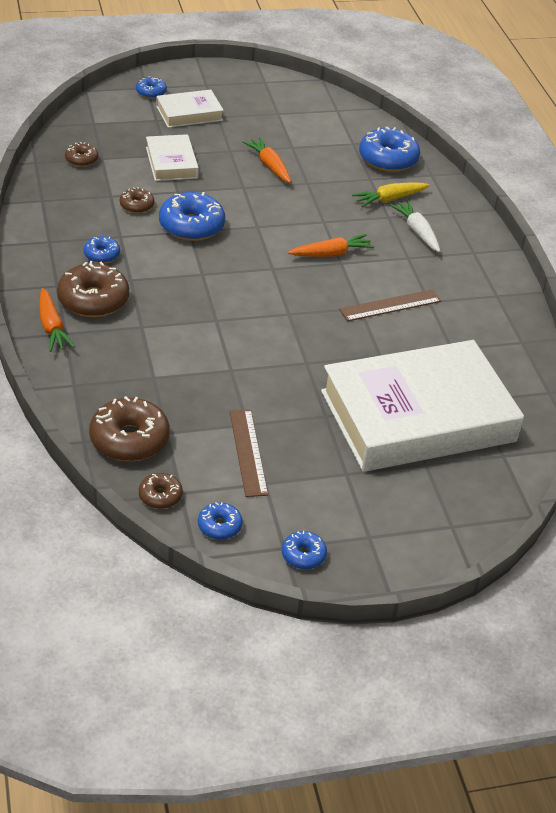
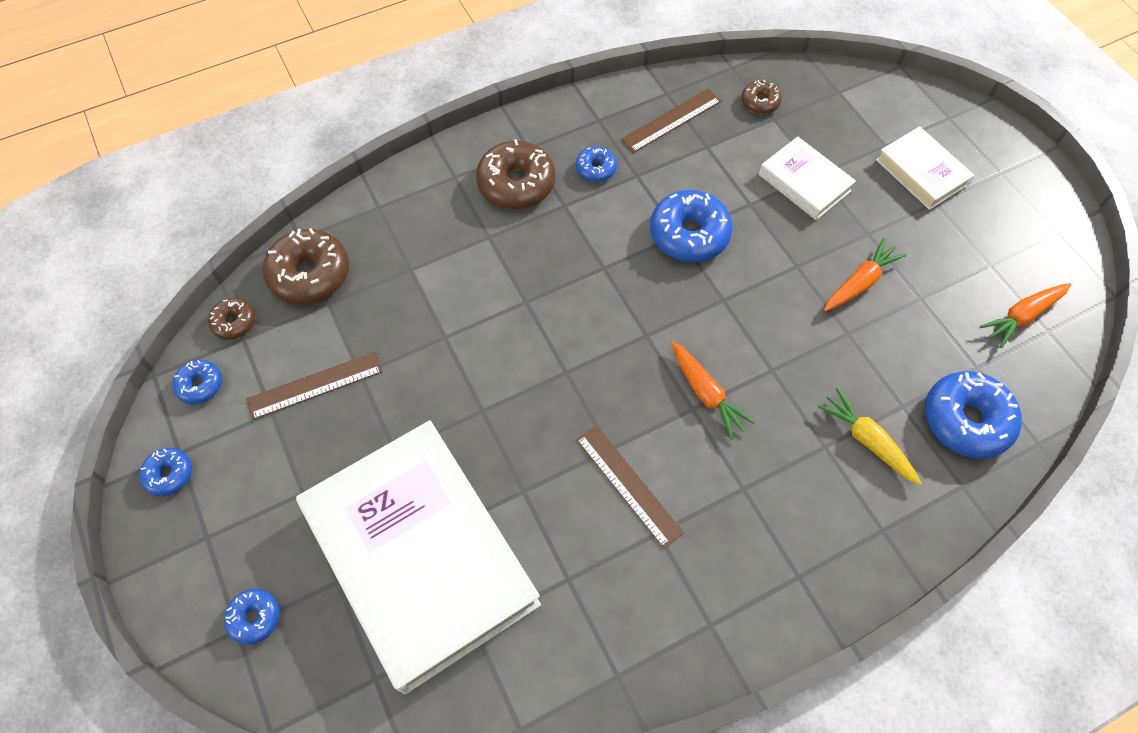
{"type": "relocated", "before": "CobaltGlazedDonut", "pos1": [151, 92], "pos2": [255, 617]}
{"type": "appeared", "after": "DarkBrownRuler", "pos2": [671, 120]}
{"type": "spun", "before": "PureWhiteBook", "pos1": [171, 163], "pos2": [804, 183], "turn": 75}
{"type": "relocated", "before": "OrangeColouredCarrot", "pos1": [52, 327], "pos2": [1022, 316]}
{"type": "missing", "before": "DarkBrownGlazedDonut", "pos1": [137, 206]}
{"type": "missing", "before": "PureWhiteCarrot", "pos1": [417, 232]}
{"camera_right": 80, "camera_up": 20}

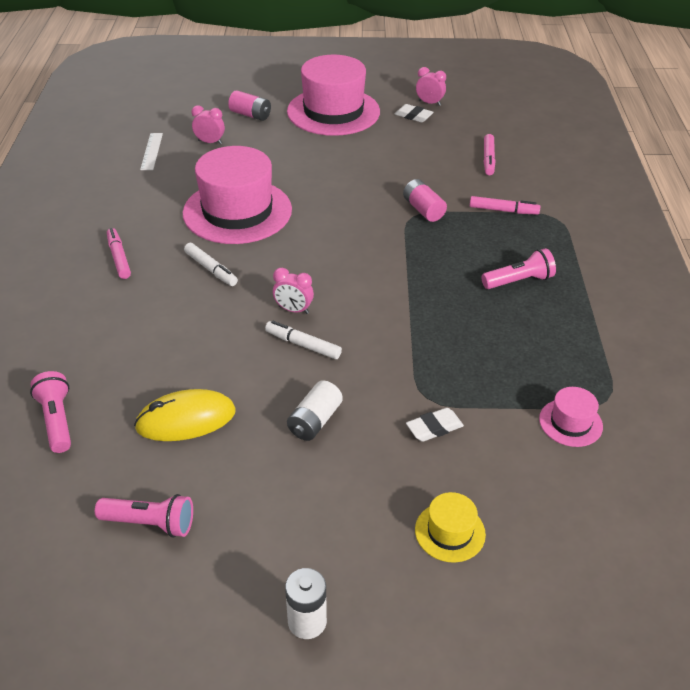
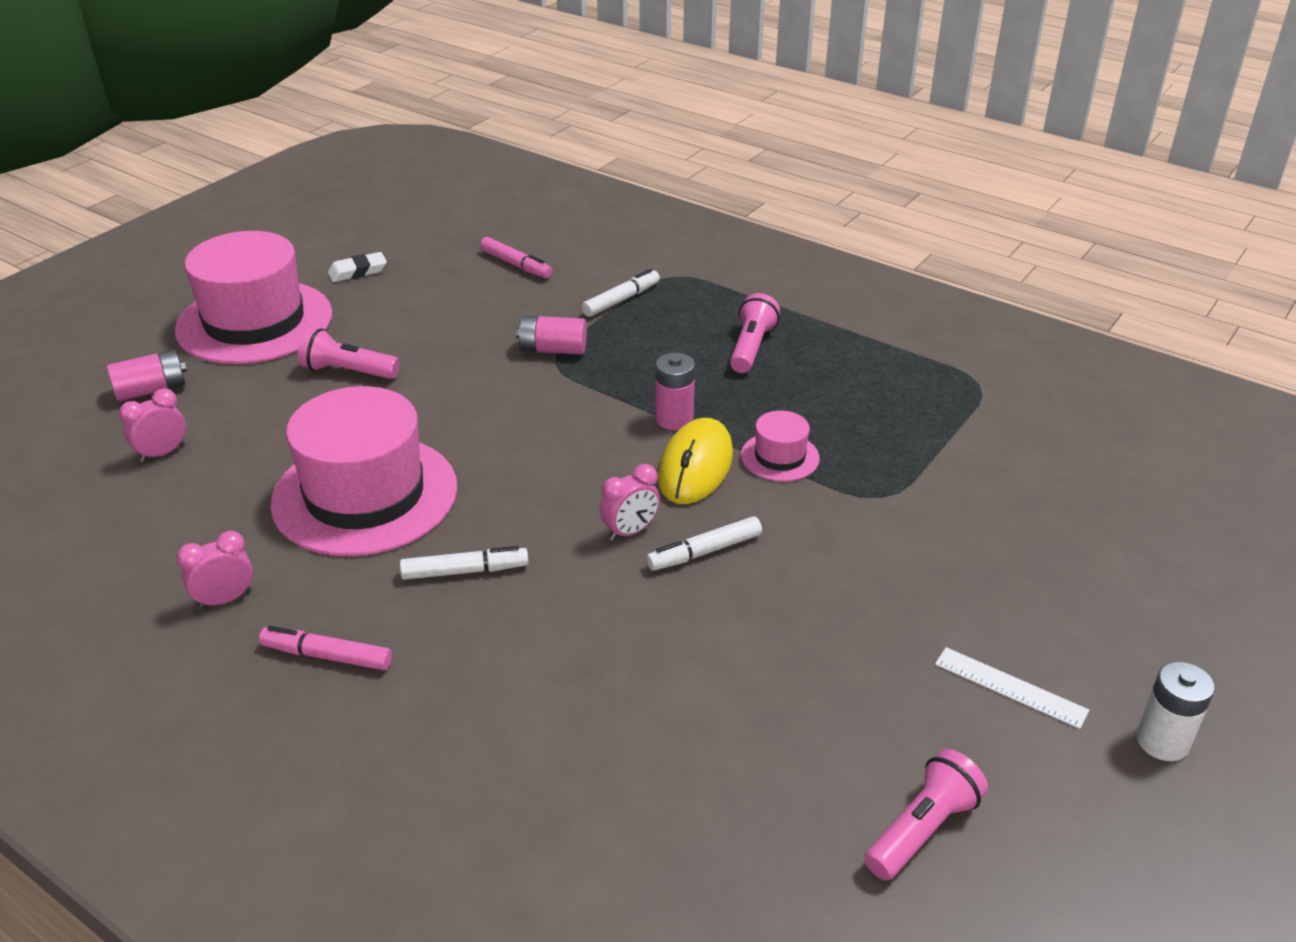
{"type": "relocated", "before": "RosePinkAlarmClock", "pos1": [429, 103], "pos2": [225, 599]}
{"type": "relocated", "before": "RosePinkTorch", "pos1": [57, 420], "pos2": [348, 371]}
{"type": "colour", "before": "RosePinkMarker", "after": "PureWhiteMarker", "pos1": [503, 210], "pos2": [621, 300]}
{"type": "appeared", "after": "RosePinkPowerCell", "pos2": [674, 419]}
{"type": "relocated", "before": "BrightYellowMouse", "pos1": [186, 419], "pos2": [695, 466]}
{"type": "relocated", "before": "RosePinkHat", "pos1": [570, 422], "pos2": [780, 457]}
{"type": "relocated", "before": "PureWhiteRuler", "pos1": [151, 151], "pos2": [1010, 687]}
{"type": "missing", "before": "PureWhitePowerCell", "pos1": [315, 421]}
{"type": "missing", "before": "PureWhiteEraser", "pos1": [434, 428]}
{"type": "missing", "before": "BrightYellowHat", "pos1": [450, 532]}
{"camera_right": -55, "camera_up": -5}

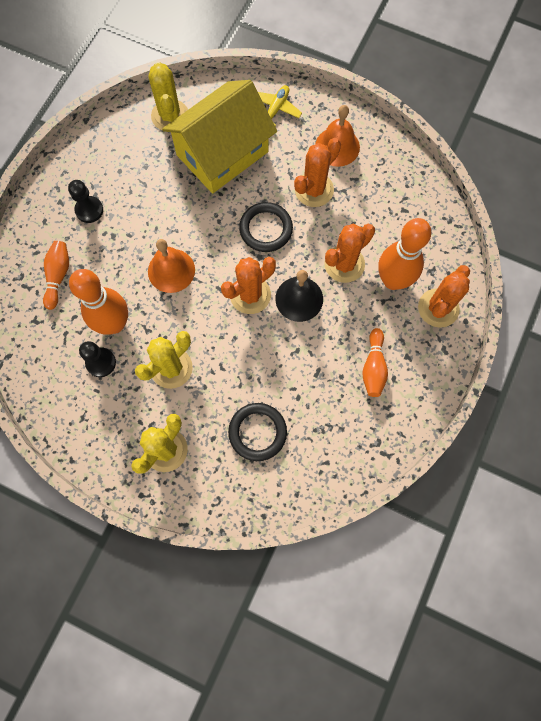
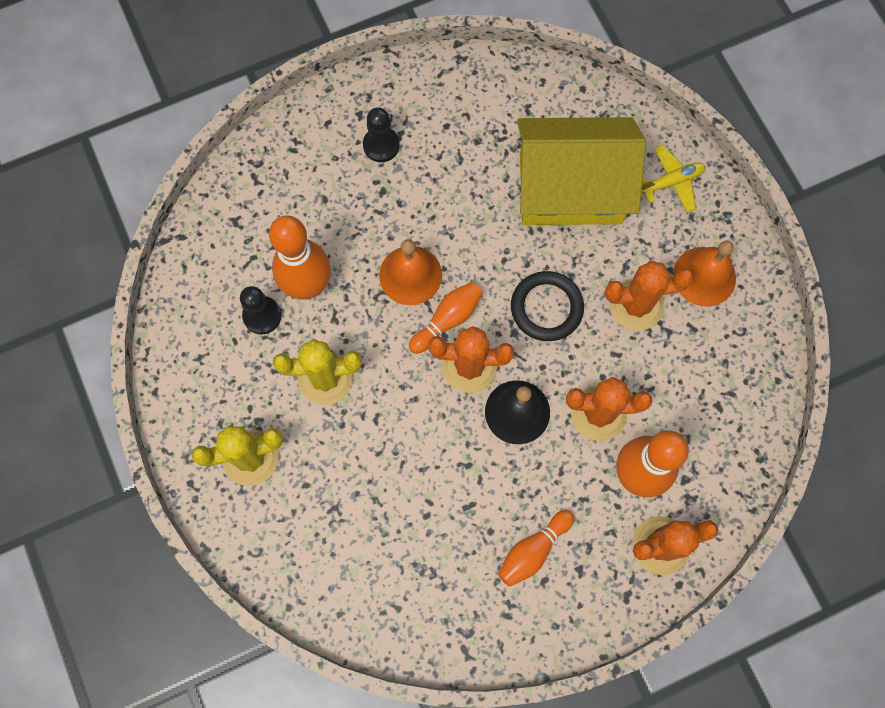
{"type": "relocated", "before": "OrangeColouredBowlingPin", "pos1": [58, 276], "pos2": [447, 320]}
{"type": "missing", "before": "BrightYellowSaguaroCactus", "pos1": [170, 116]}
{"type": "missing", "before": "JetBlackHoop", "pos1": [257, 432]}
{"camera_right": 40, "camera_up": 0}

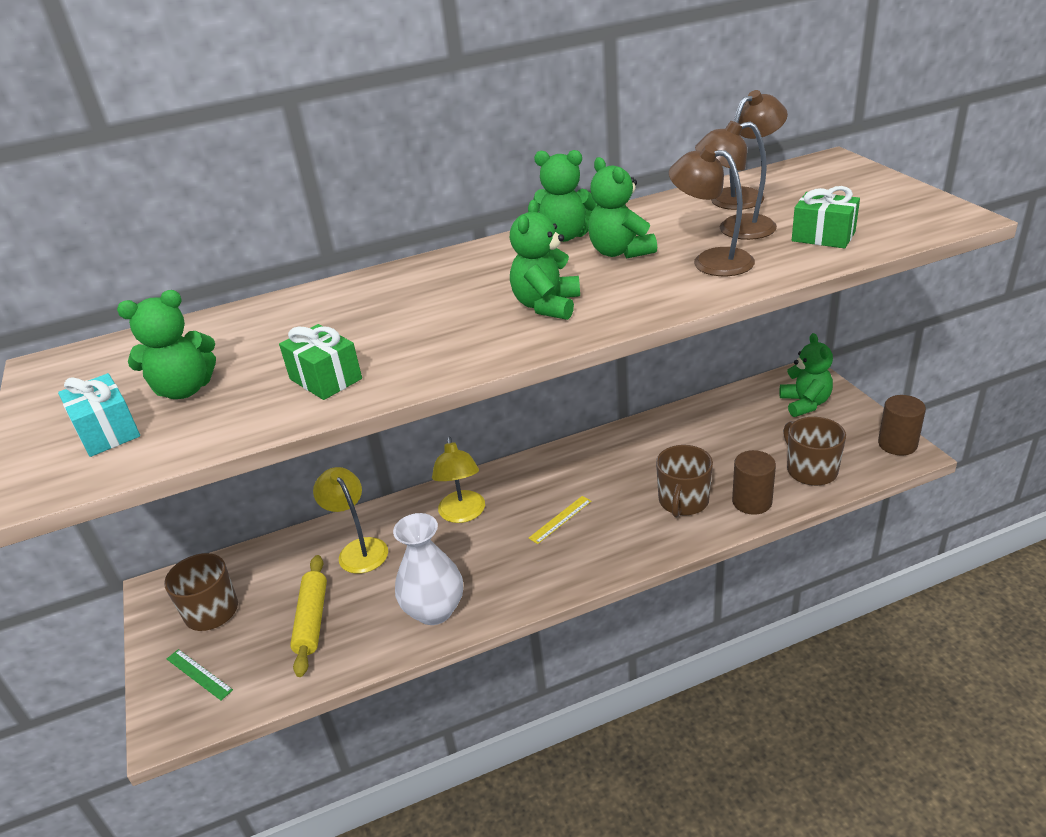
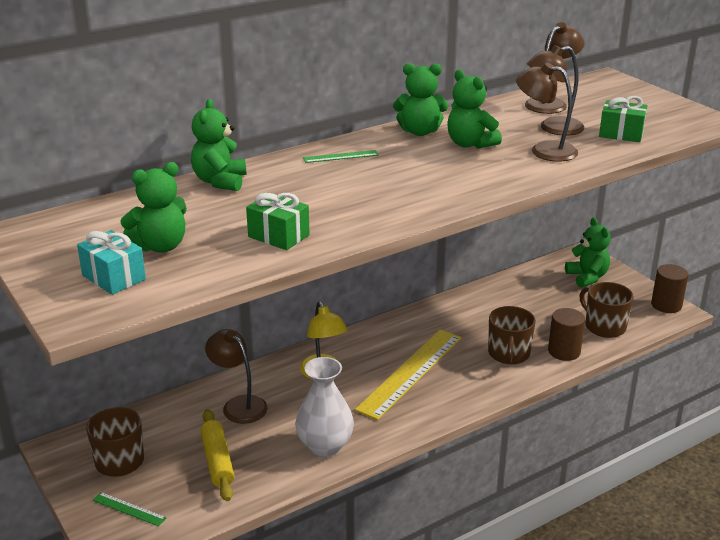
{"type": "relocated", "before": "EmeraldStuffedBear", "pos1": [547, 306], "pos2": [220, 181]}
{"type": "colour", "before": "BrightYellowDeskLamp", "after": "DarkBrownDeskLamp", "pos1": [359, 549], "pos2": [239, 405]}
{"type": "appeared", "after": "EmeraldRuler", "pos2": [340, 156]}
{"type": "size", "before": "BrightYellowRuler", "pos1": [560, 519], "pos2": [410, 372], "scale": 2.37}
{"camera_right": -15, "camera_up": -5}

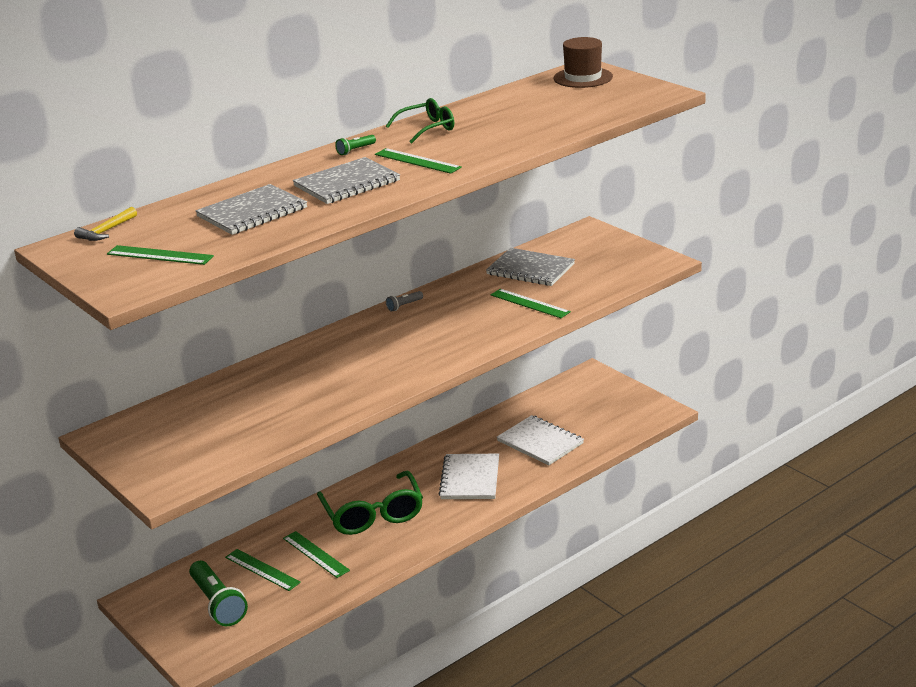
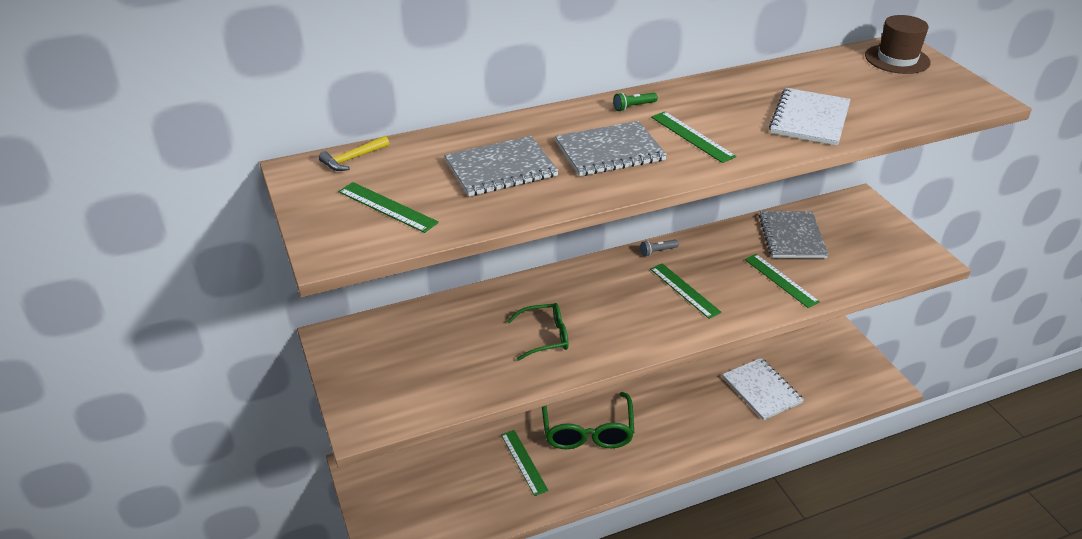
{"type": "relocated", "before": "EmeraldSpectacles", "pos1": [427, 128], "pos2": [545, 337]}
{"type": "relocated", "before": "EmeraldRuler", "pos1": [262, 570], "pos2": [684, 290]}
{"type": "spun", "before": "GreyNotepad", "pos1": [530, 269], "pos2": [792, 236], "turn": 45}
{"type": "relocated", "before": "PureWhiteNotepad", "pos1": [470, 478], "pos2": [810, 119]}
{"type": "missing", "before": "EmeraldTorch", "pos1": [218, 603]}
{"camera_right": 15, "camera_up": 10}

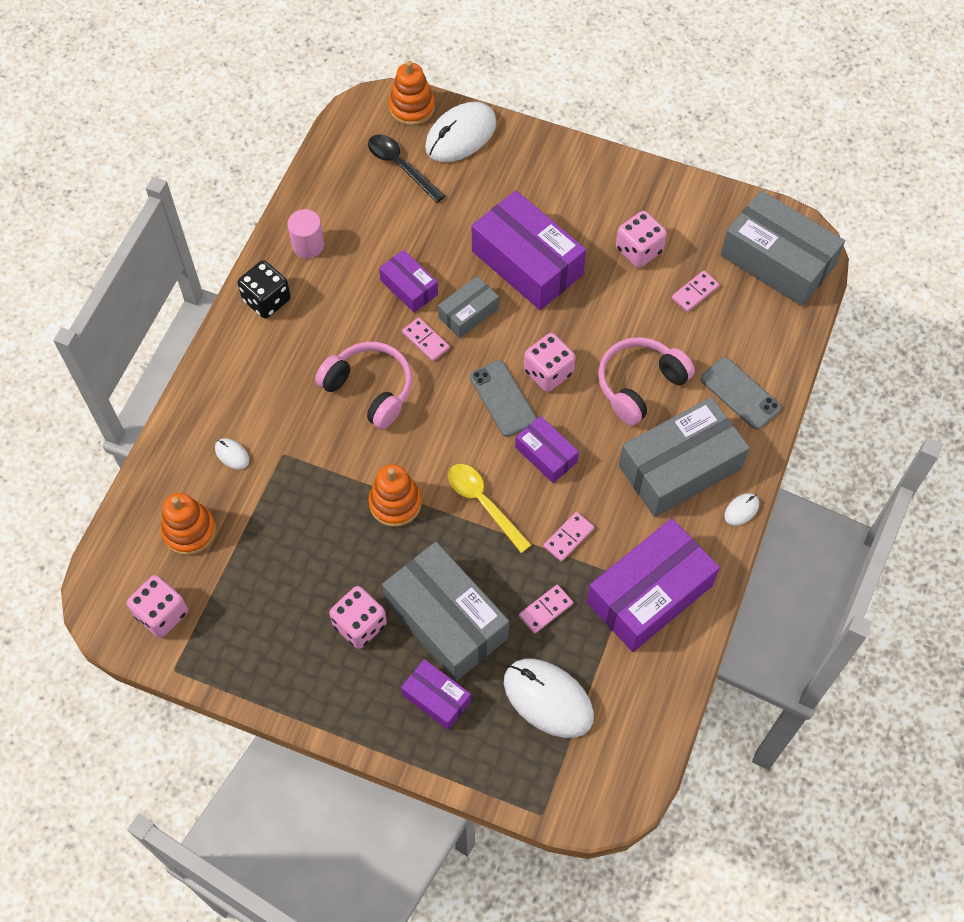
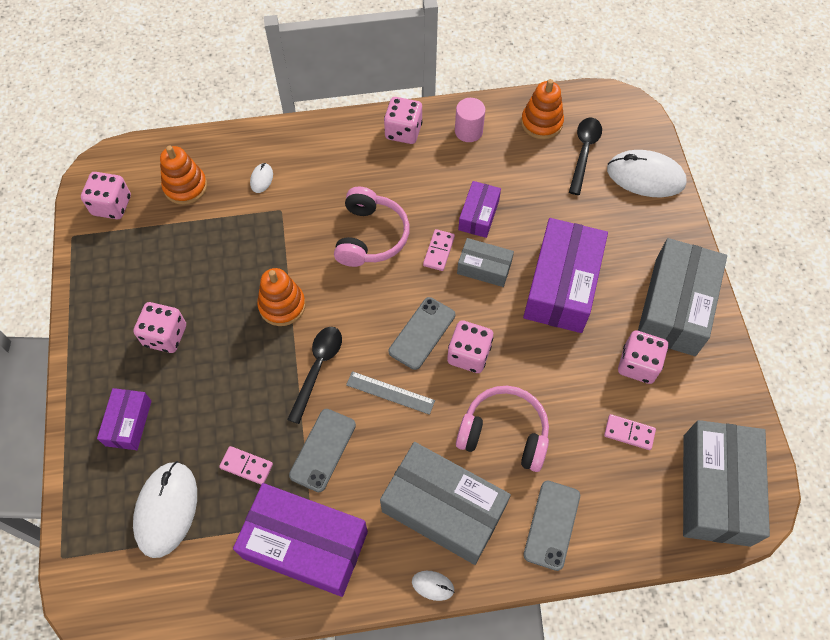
{"type": "colour", "before": "BrightYellowTablespoon", "after": "JetBlackTablespoon", "pos1": [483, 503], "pos2": [318, 368]}
{"type": "exchanged", "before": "RosePinkDomino", "after": "GreyPhone", "pos1": [568, 537], "pos2": [323, 450]}
{"type": "exchanged", "before": "VioletPackage", "after": "GreyRuler", "pos1": [546, 455], "pos2": [390, 393]}
{"type": "colour", "before": "JetBlackDie", "after": "RosePinkDie", "pos1": [266, 300], "pos2": [403, 131]}
{"type": "relocated", "before": "OrangeColouredStackingToy", "pos1": [412, 108], "pos2": [541, 123]}
{"type": "relocated", "before": "GreyPackage", "pos1": [446, 620], "pos2": [675, 306]}
{"camera_right": 60, "camera_up": 0}

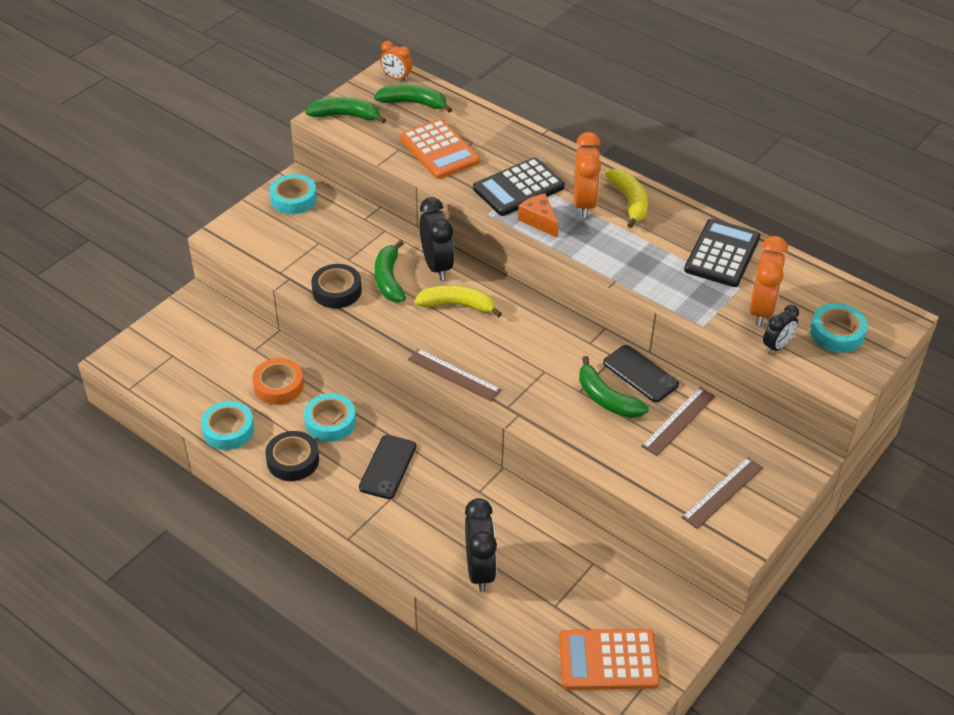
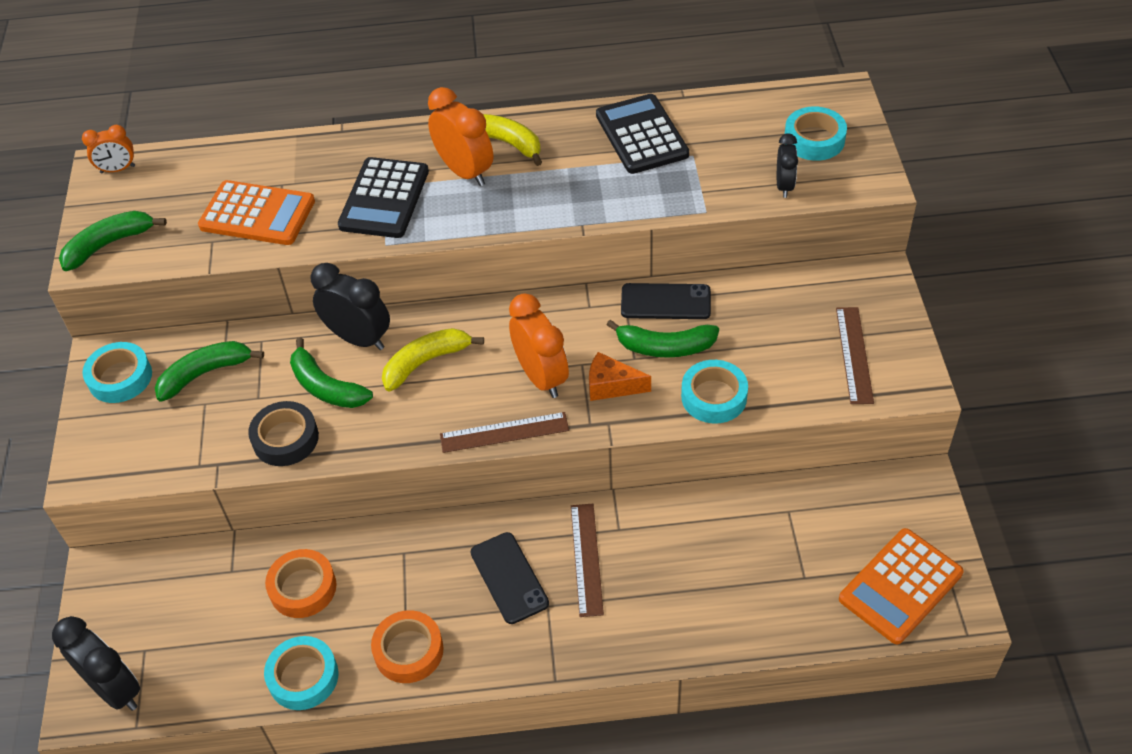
{"type": "relocated", "before": "JetBlackAlarmClock", "pos1": [480, 570], "pos2": [115, 689]}
{"type": "relocated", "before": "EmeraldBananaFruit", "pos1": [413, 103], "pos2": [205, 374]}
{"type": "colour", "before": "JetBlackTape", "after": "OrangeColouredTape", "pos1": [293, 460], "pos2": [408, 651]}
{"type": "relocated", "before": "OrangeColouredAlarmClock", "pos1": [761, 310], "pos2": [541, 377]}
{"type": "relocated", "before": "DarkBrownRuler", "pos1": [678, 421], "pos2": [586, 559]}
{"type": "relocated", "before": "OrangeColouredPieceOfCheese", "pos1": [539, 221], "pos2": [611, 386]}
{"type": "relocated", "before": "TurquoiseTape", "pos1": [330, 422], "pos2": [714, 397]}
{"camera_right": -40, "camera_up": 5}

